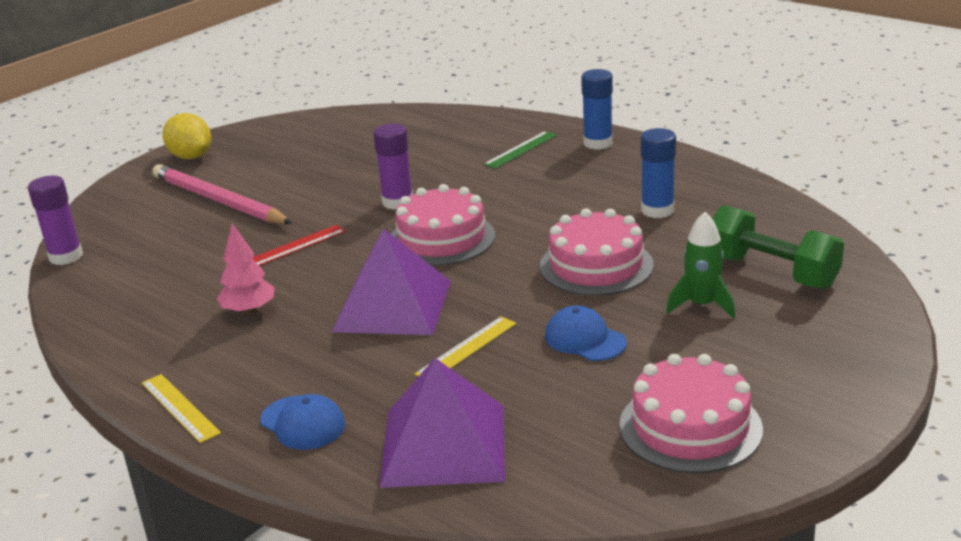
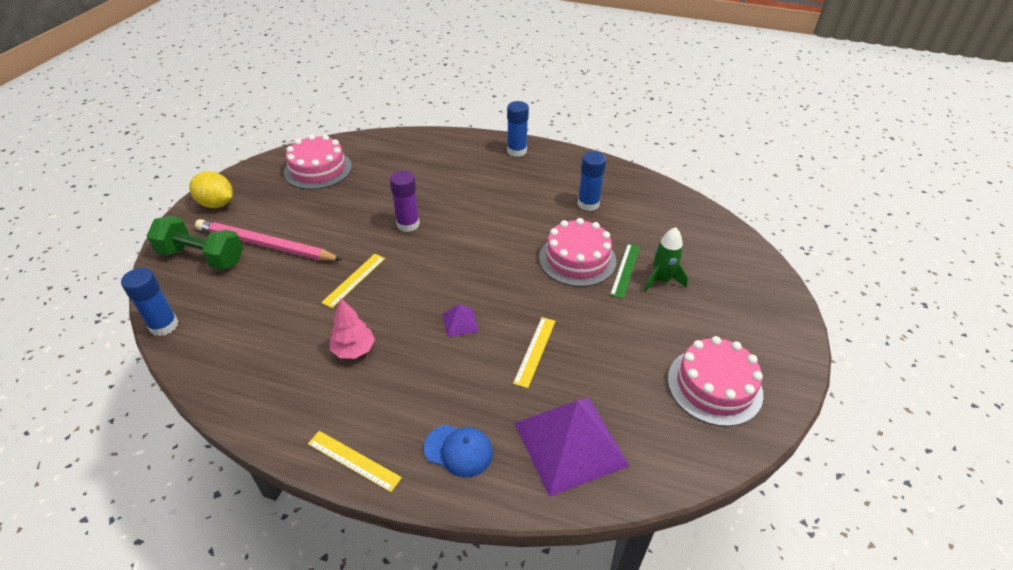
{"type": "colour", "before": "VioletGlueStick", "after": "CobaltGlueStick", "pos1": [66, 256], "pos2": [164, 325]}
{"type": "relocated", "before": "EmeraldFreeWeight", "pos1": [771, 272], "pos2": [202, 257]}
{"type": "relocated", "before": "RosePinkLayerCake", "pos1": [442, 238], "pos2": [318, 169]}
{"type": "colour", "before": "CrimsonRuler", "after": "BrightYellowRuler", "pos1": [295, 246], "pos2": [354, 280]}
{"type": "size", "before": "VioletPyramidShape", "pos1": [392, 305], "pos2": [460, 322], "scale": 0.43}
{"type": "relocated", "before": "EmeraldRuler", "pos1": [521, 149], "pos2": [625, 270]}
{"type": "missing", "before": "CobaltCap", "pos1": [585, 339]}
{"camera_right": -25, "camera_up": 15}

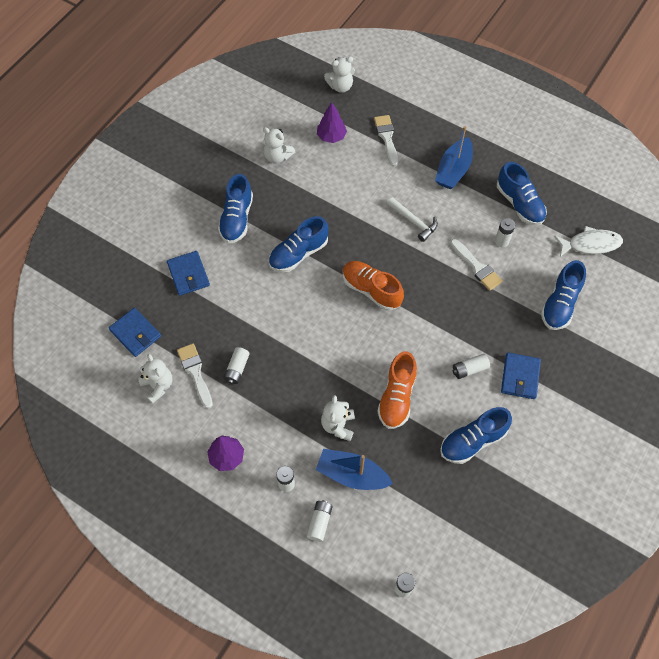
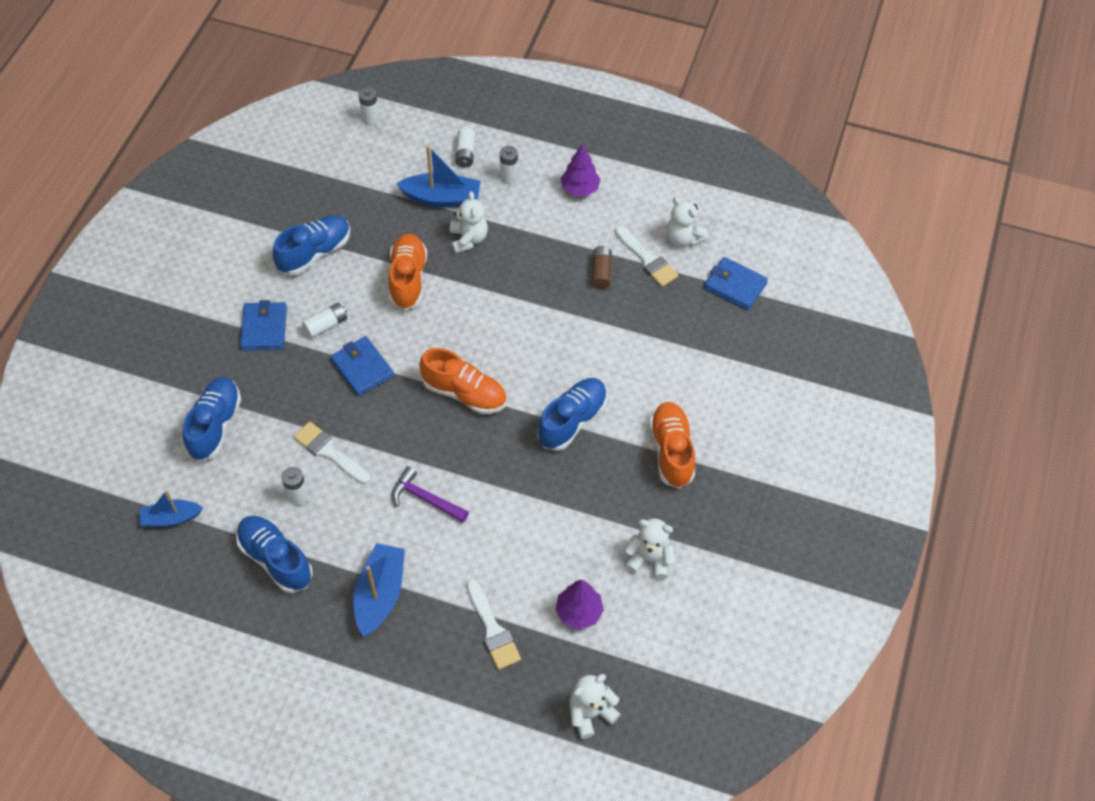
{"type": "exchanged", "before": "PureWhiteToyFish", "after": "CobaltBoat", "pos1": [590, 244], "pos2": [171, 518]}
{"type": "relocated", "before": "CobaltBillfold", "pos1": [188, 274], "pos2": [362, 368]}
{"type": "colour", "before": "PureWhiteHammer", "after": "VioletHammer", "pos1": [414, 222], "pos2": [425, 499]}
{"type": "colour", "before": "PureWhitePowerCell", "after": "DarkBrownPowerCell", "pos1": [237, 369], "pos2": [601, 272]}
{"type": "colour", "before": "CobaltSneaker", "after": "OrangeColouredSneaker", "pos1": [237, 218], "pos2": [671, 451]}
{"camera_right": 165, "camera_up": -5}

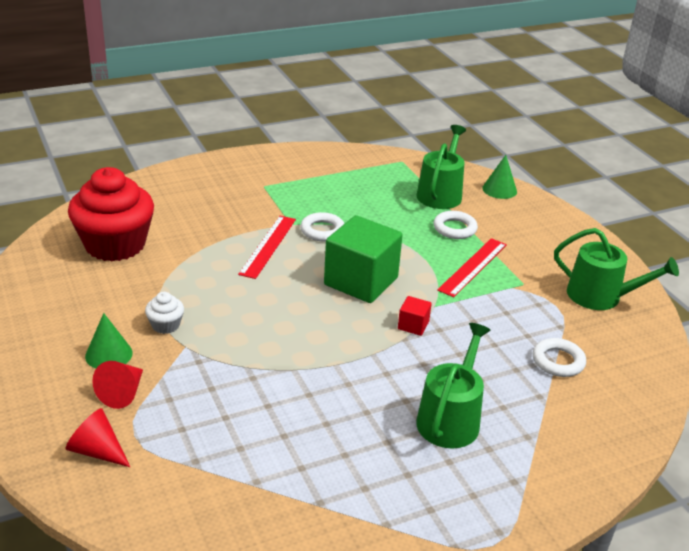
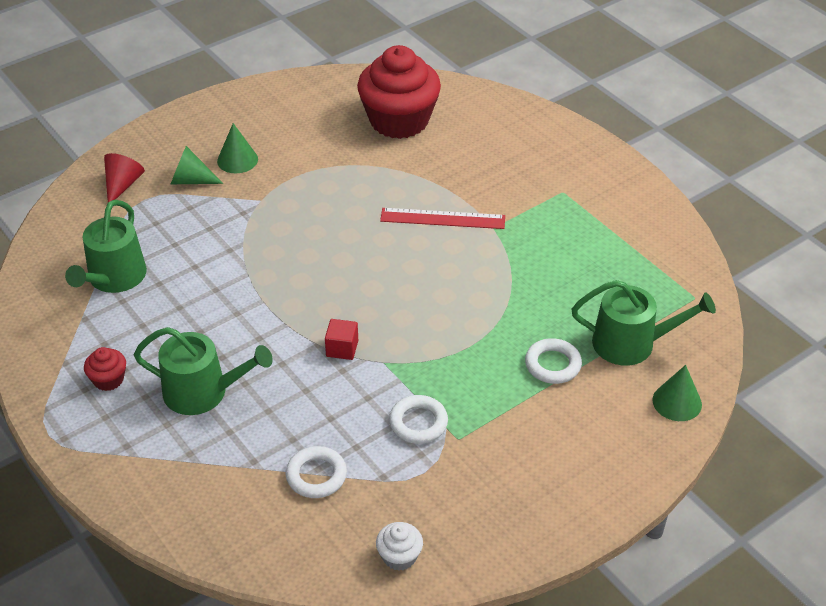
{"type": "relocated", "before": "EmeraldSprinklingCan", "pos1": [601, 296], "pos2": [114, 278]}
{"type": "appeared", "after": "CrimsonCupcake", "pos2": [108, 379]}
{"type": "colour", "before": "CrimsonCone", "after": "EmeraldCone", "pos1": [123, 393], "pos2": [191, 180]}
{"type": "relocated", "before": "PureWhiteCupcake", "pos1": [165, 325], "pos2": [399, 556]}
{"type": "relocated", "before": "PureWhiteHoop", "pos1": [322, 230], "pos2": [418, 423]}
{"type": "missing", "before": "EmeraldCube", "pos1": [361, 281]}
{"type": "missing", "before": "CrimsonRuler", "pos1": [473, 267]}
{"camera_right": 80, "camera_up": 10}

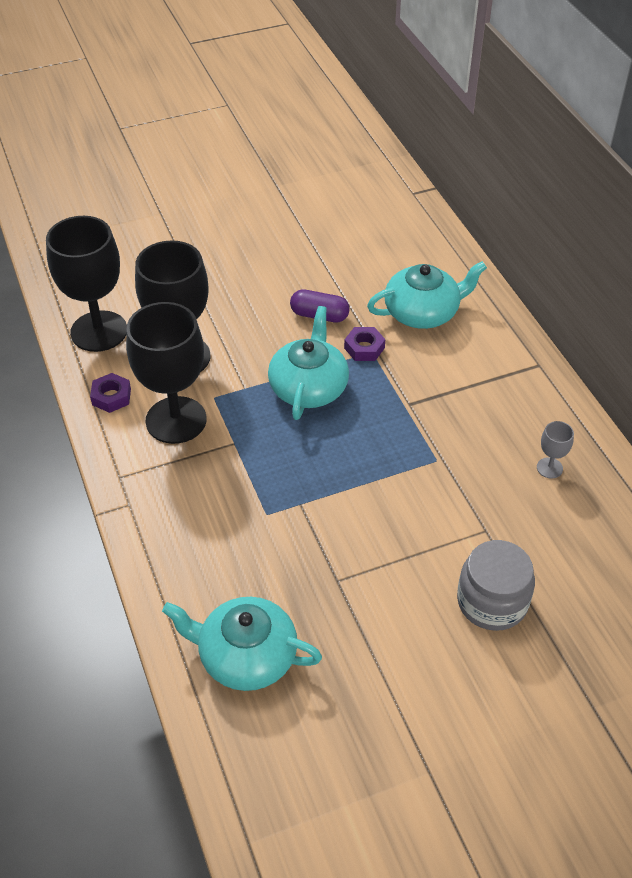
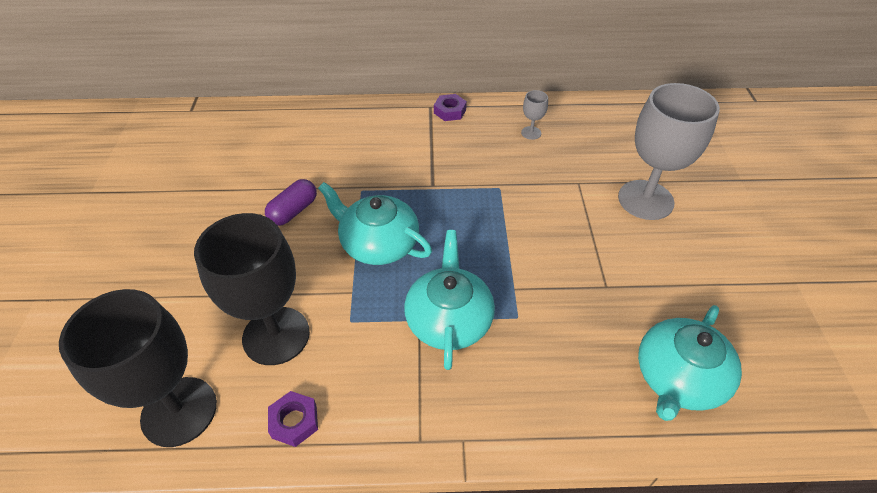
{"type": "relocated", "before": "TurquoiseTeaPot", "pos1": [422, 312], "pos2": [449, 319]}
{"type": "relocated", "before": "VioletNut", "pos1": [364, 348], "pos2": [450, 111]}
{"type": "exchanged", "before": "GreyPreserveJar", "after": "GreyWineGlass", "pos1": [492, 601], "pos2": [645, 200]}
{"type": "missing", "before": "JetBlackWineGlass", "pos1": [176, 420]}
{"camera_right": -70, "camera_up": 0}

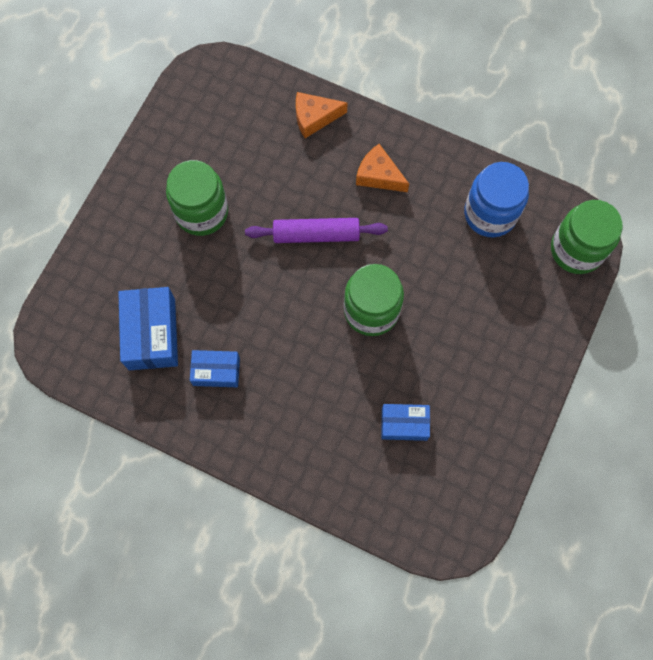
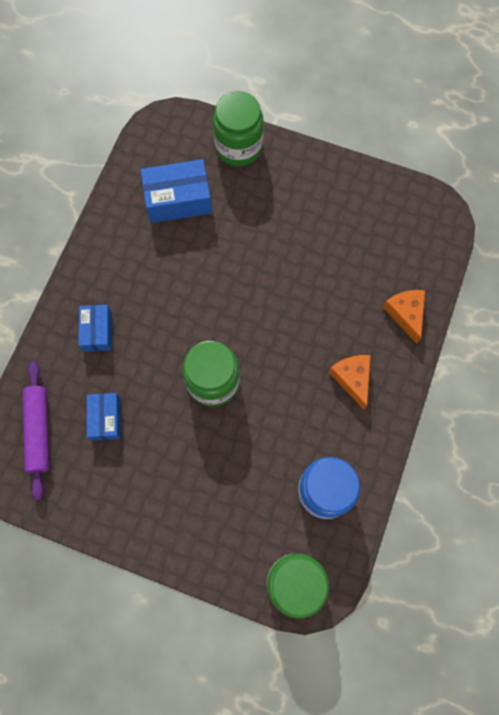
{"type": "relocated", "before": "VioletRollingPin", "pos1": [316, 235], "pos2": [38, 431]}
{"type": "relocated", "before": "CobaltPackage", "pos1": [216, 371], "pos2": [97, 331]}
{"type": "relocated", "before": "EmeraldPreserveJar", "pos1": [201, 212], "pos2": [238, 147]}
{"type": "spun", "before": "OrangeColouredPieceOfCheese", "pos1": [378, 175], "pos2": [352, 379], "turn": -45}
{"camera_right": 85, "camera_up": 0}

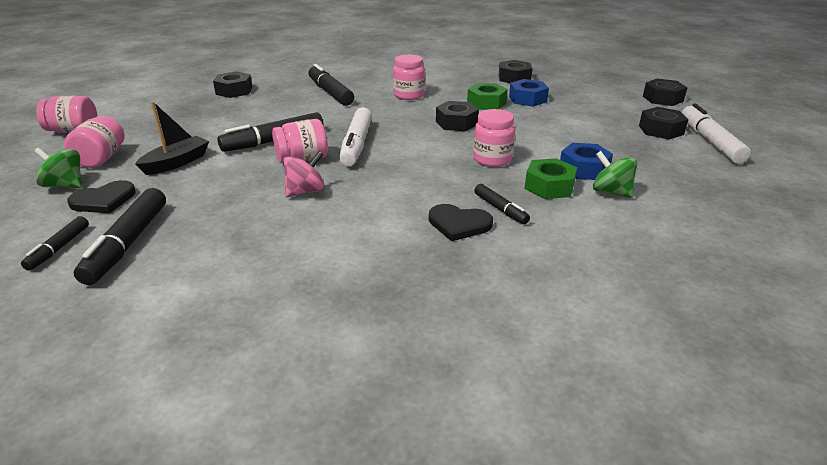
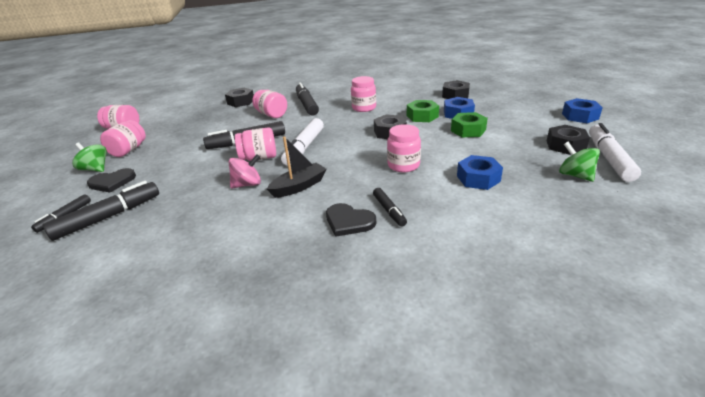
{"type": "spun", "before": "JetBlackMarker", "pos1": [128, 243], "pos2": [108, 217], "turn": -150}
{"type": "appeared", "after": "RosePinkPreserveJar", "pos2": [271, 115]}
{"type": "relocated", "before": "JetBlackBoat", "pos1": [177, 163], "pos2": [299, 186]}
{"type": "relocated", "before": "EmeraldNut", "pos1": [549, 186], "pos2": [468, 130]}
{"type": "relocated", "before": "EmeraldWhirligig", "pos1": [611, 192], "pos2": [575, 175]}
{"type": "colour", "before": "JetBlackNut", "after": "CobaltNut", "pos1": [662, 99], "pos2": [580, 116]}
{"camera_right": 15, "camera_up": 0}

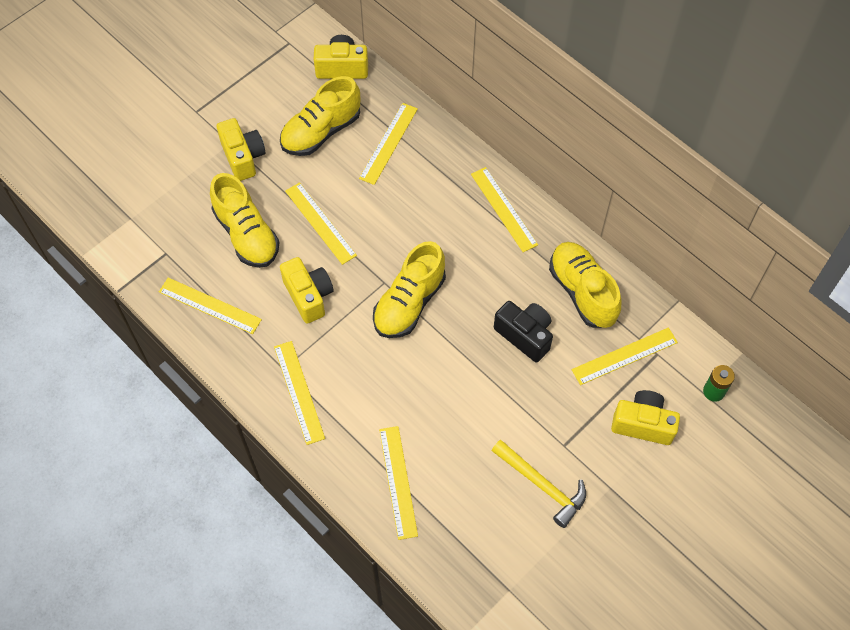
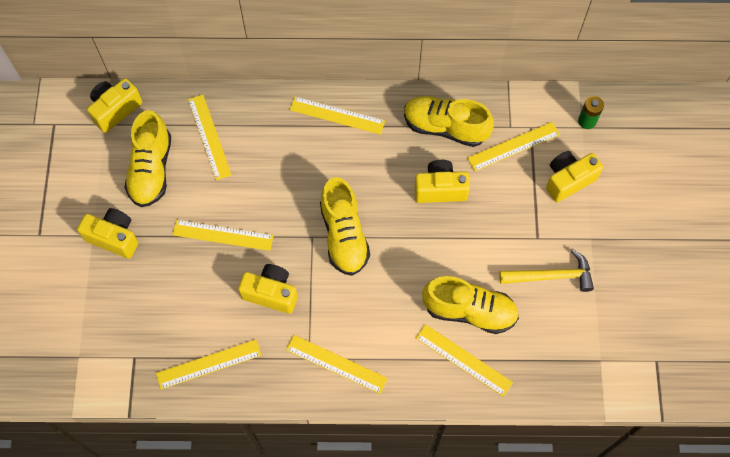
{"type": "colour", "before": "JetBlackPhotoCamera", "after": "BrightYellowPhotoCamera", "pos1": [525, 335], "pos2": [440, 189]}
{"type": "relocated", "before": "BrightYellowSneaker", "pos1": [246, 234], "pos2": [469, 311]}
{"type": "spun", "before": "BrightYellowRuler", "pos1": [624, 356], "pos2": [513, 146], "turn": 45}
{"camera_right": -45, "camera_up": 5}

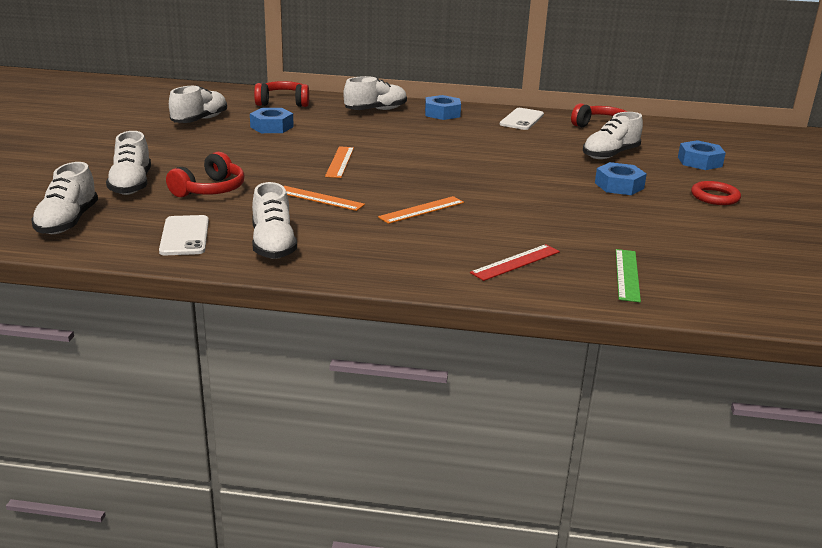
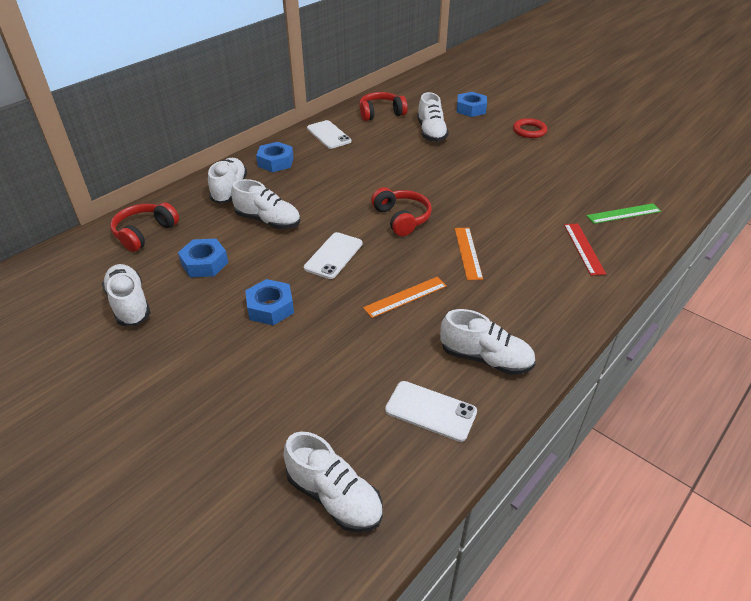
{"type": "relocated", "before": "PureWhiteSneaker", "pos1": [131, 185], "pos2": [268, 221]}
{"type": "relocated", "before": "CobaltNut", "pos1": [619, 186], "pos2": [270, 307]}
{"type": "exchanged", "before": "OrangeColouredRuler", "after": "PureWhitePhone", "pos1": [340, 162], "pos2": [333, 255]}
{"type": "relocated", "before": "CrimsonHeadphones", "pos1": [210, 190], "pos2": [402, 218]}
{"type": "spun", "before": "EmeraldRuler", "pos1": [627, 275], "pos2": [623, 213], "turn": -60}
{"camera_right": -55, "camera_up": 15}

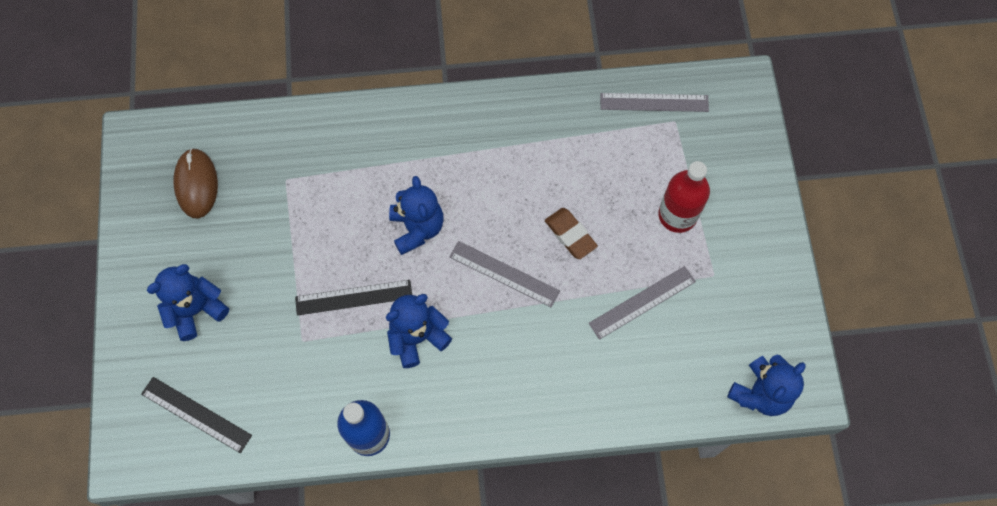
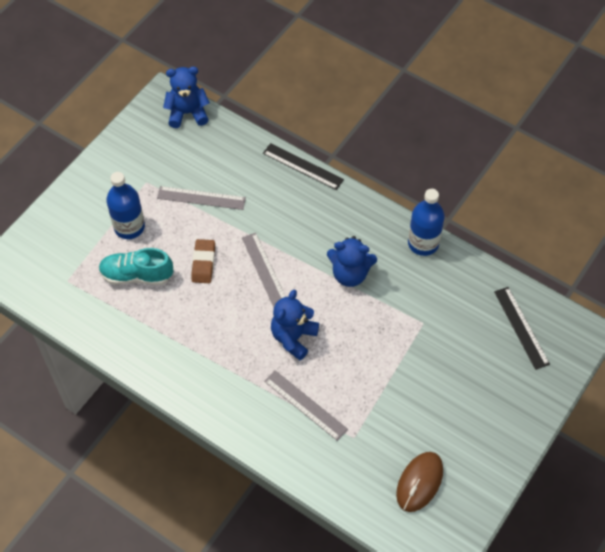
{"type": "appeared", "after": "TurquoiseSneaker", "pos2": [137, 275]}
{"type": "colour", "before": "CrimsonFlask", "after": "CobaltFlask", "pos1": [677, 215], "pos2": [129, 227]}
{"type": "relocated", "before": "JetBlackRuler", "pos1": [354, 297], "pos2": [303, 166]}
{"type": "relocated", "before": "GreyRuler", "pos1": [654, 102], "pos2": [305, 405]}
{"type": "missing", "before": "CobaltStuffedBear", "pos1": [196, 310]}
{"camera_right": -140, "camera_up": -10}

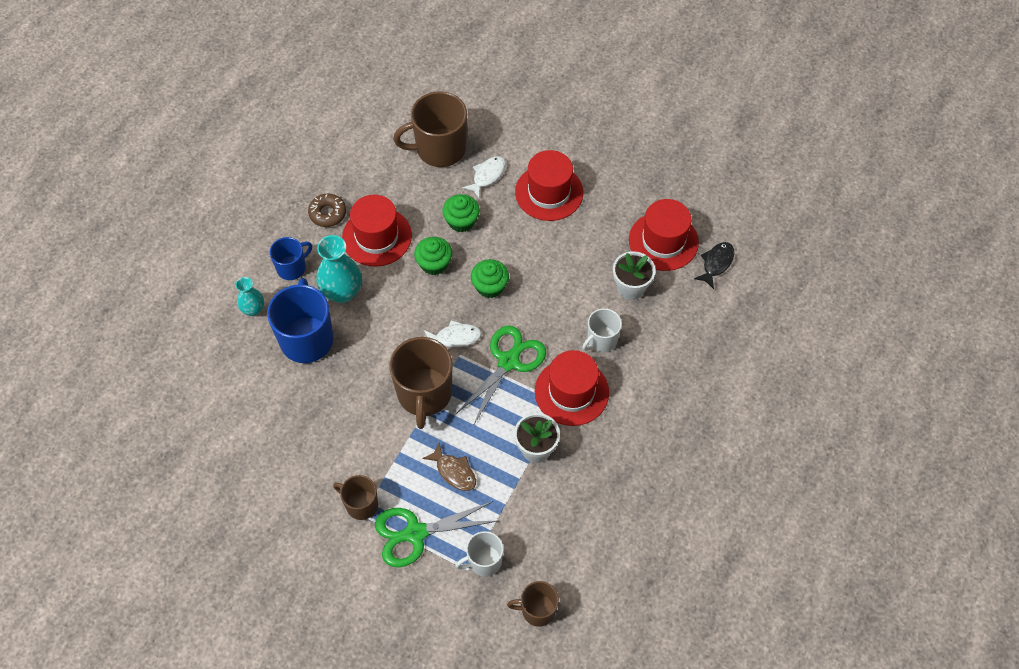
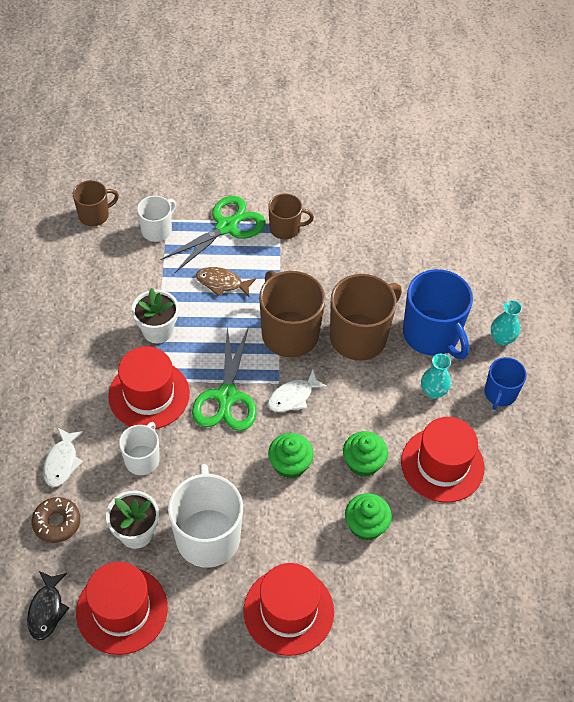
{"type": "relocated", "before": "DarkBrownGlazedDonut", "pos1": [328, 213], "pos2": [57, 523]}
{"type": "relocated", "before": "PureWhiteToyFish", "pos1": [487, 176], "pos2": [62, 462]}
{"type": "appeared", "after": "PureWhiteCoffeeMug", "pos2": [208, 536]}
{"type": "relocated", "before": "DarkBrownCoffeeMug", "pos1": [439, 149], "pos2": [359, 337]}
{"type": "size", "before": "TurquoiseVase", "pos1": [342, 292], "pos2": [433, 391], "scale": 0.59}
{"camera_right": 150, "camera_up": -5}

